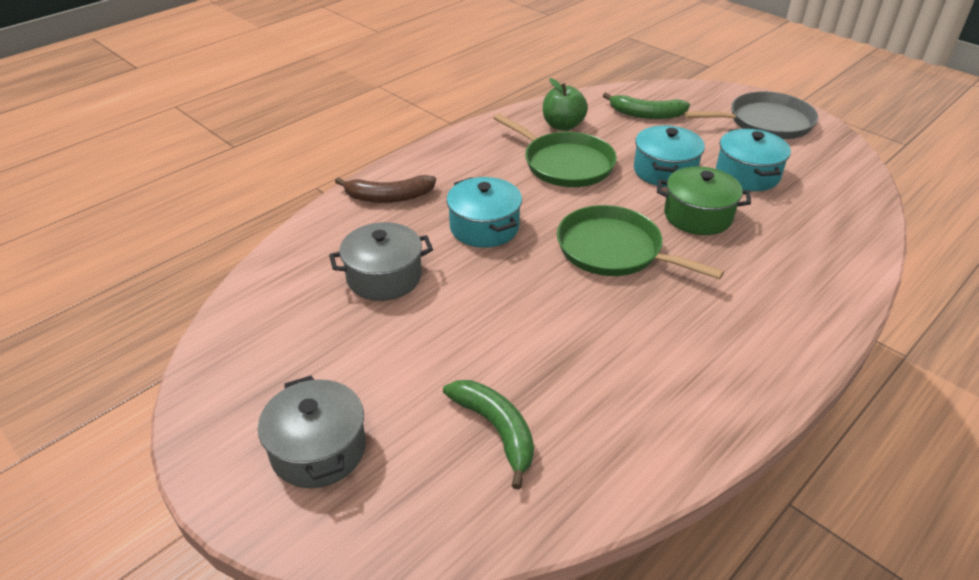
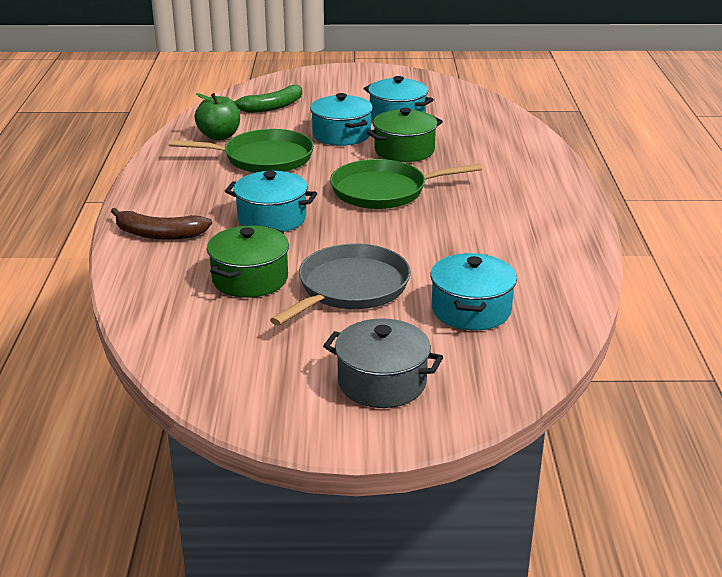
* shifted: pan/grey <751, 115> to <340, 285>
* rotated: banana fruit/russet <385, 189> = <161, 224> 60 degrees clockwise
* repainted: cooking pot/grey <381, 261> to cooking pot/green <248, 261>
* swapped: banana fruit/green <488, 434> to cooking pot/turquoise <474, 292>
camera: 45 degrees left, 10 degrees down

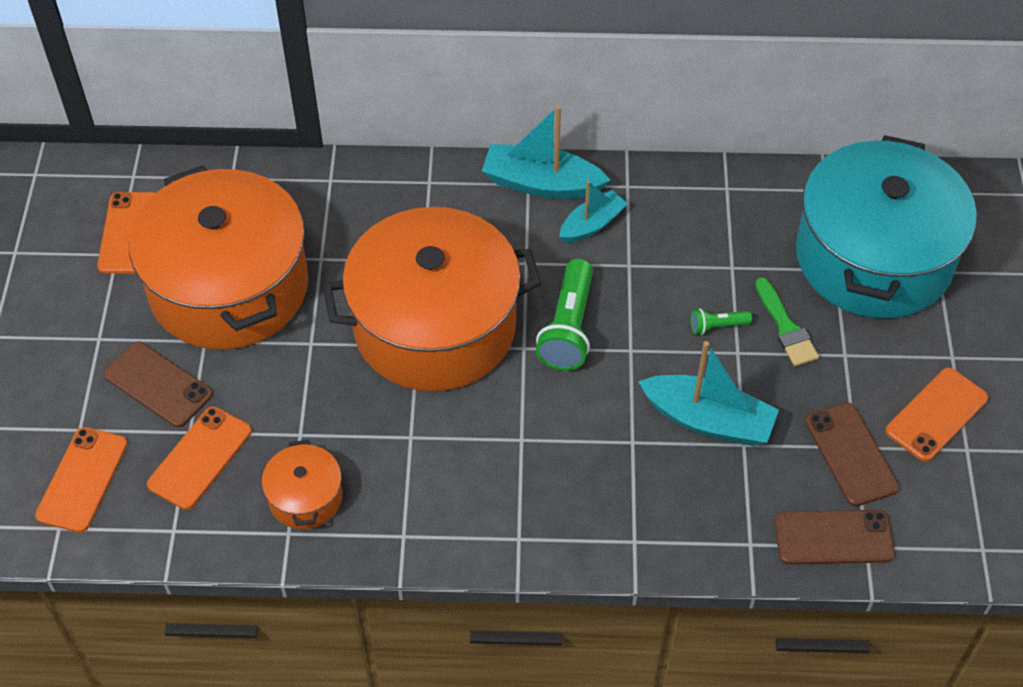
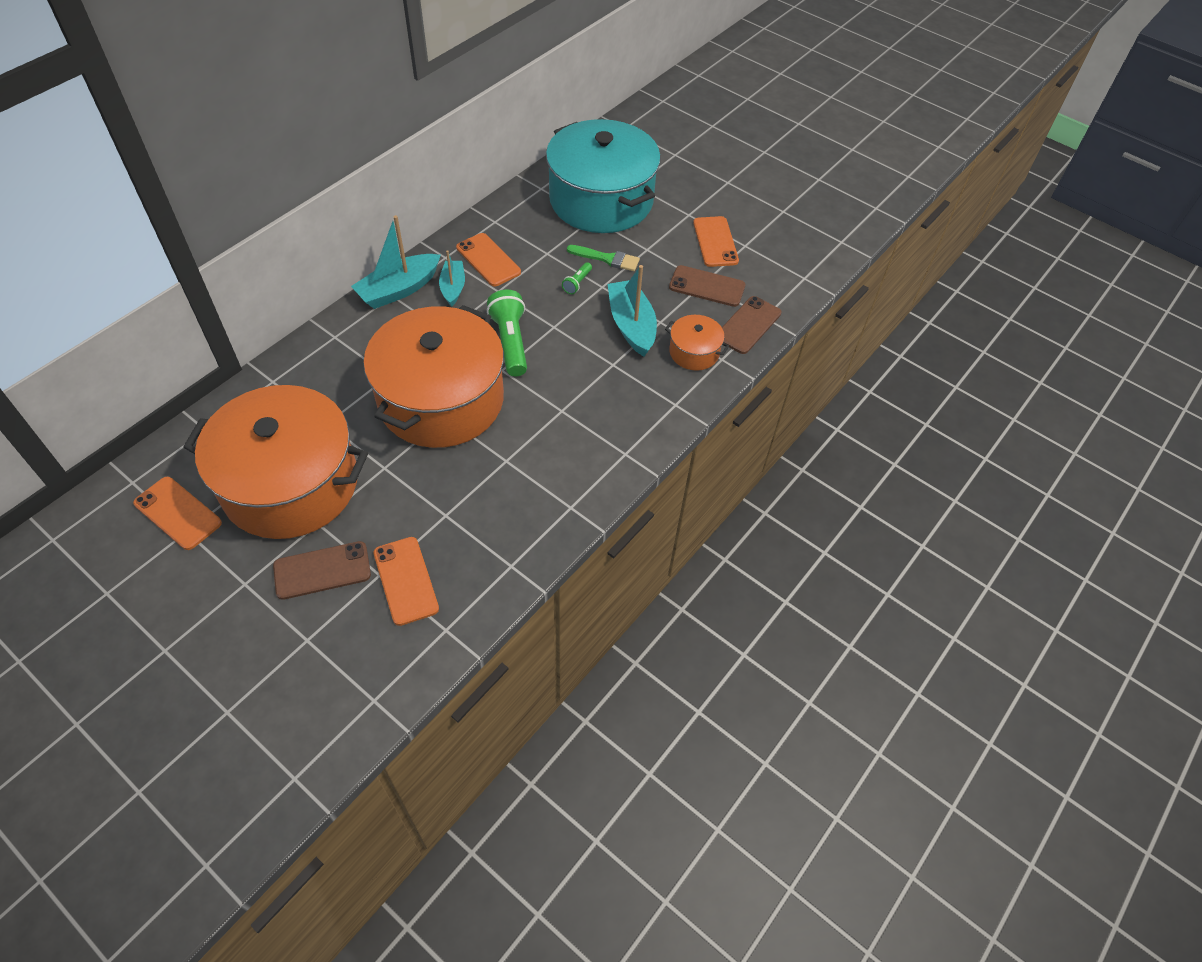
* rotated: pocket torch/green <564, 315> = <507, 333> 150 degrees counterclockwise
* rotated: toy boat/turquoise <708, 393> = <632, 311> 75 degrees counterclockwise
* shifted: phone/orange <81, 480> to <488, 259>
* shifted: cooking pot/orange <302, 484> to <697, 343>
camera: 55 degrees left, 0 degrees up

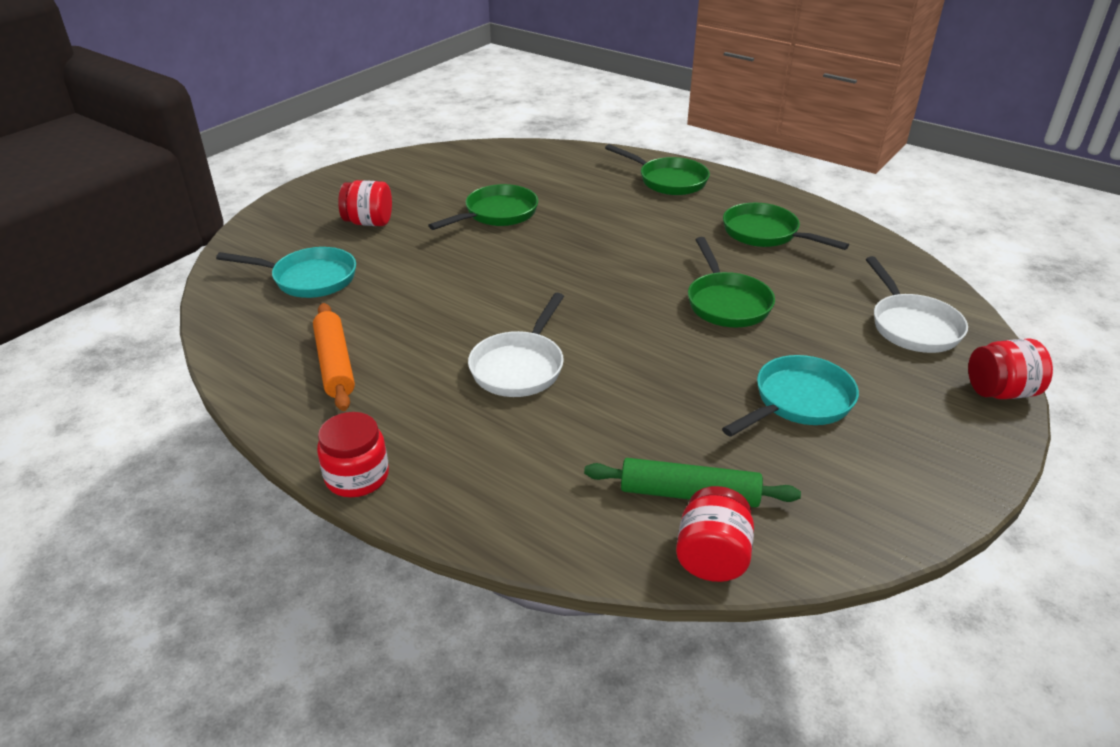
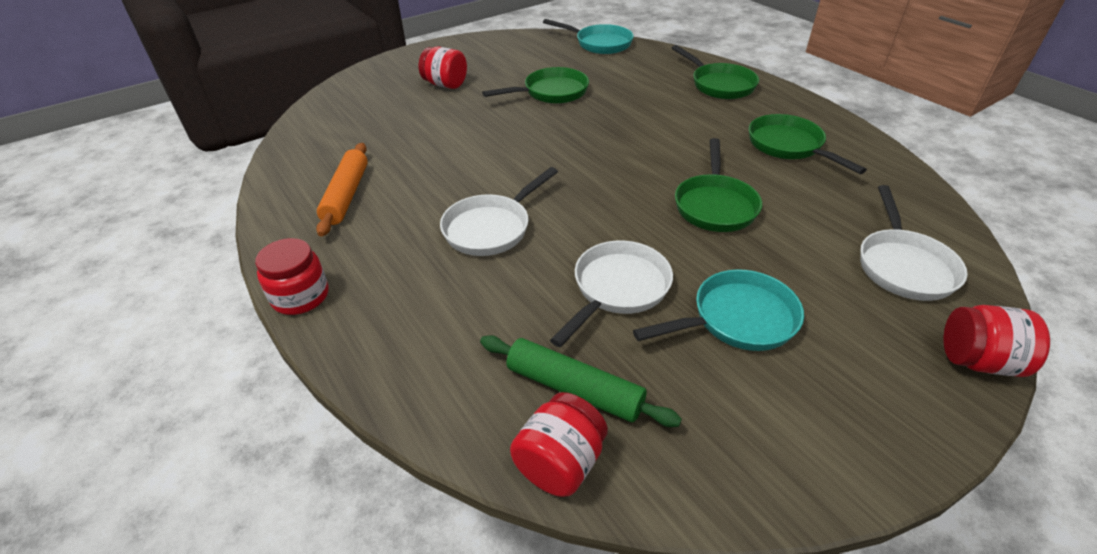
* shifted: pan/turquoise <286, 272> to <588, 36>
* new: pan/white <611, 293>
camera: 20 degrees right, 5 degrees up

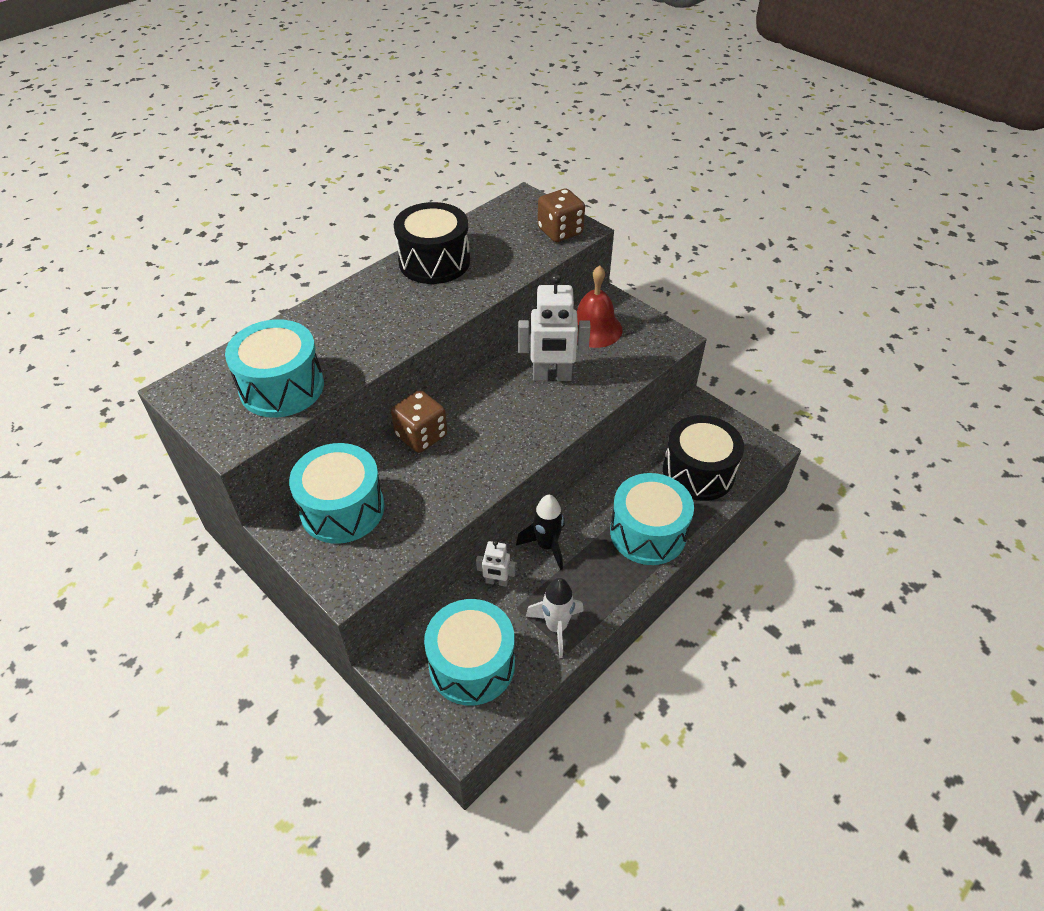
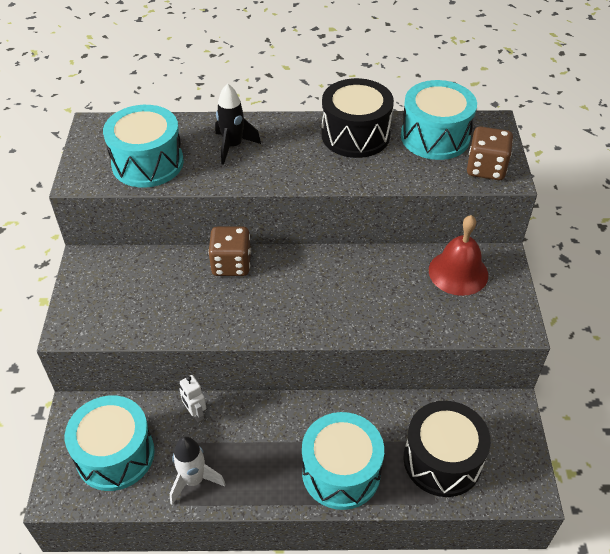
* gone: robot figure/white <554, 327>
* shifted: snare drum/turquoise <337, 493> to <439, 120>
* shifted: rocket/ebony <540, 532> to <238, 124>
camera: 45 degrees right, 0 degrees up

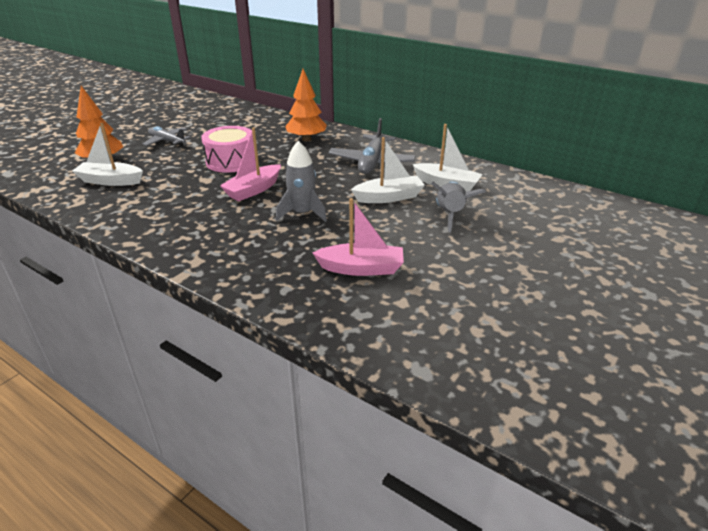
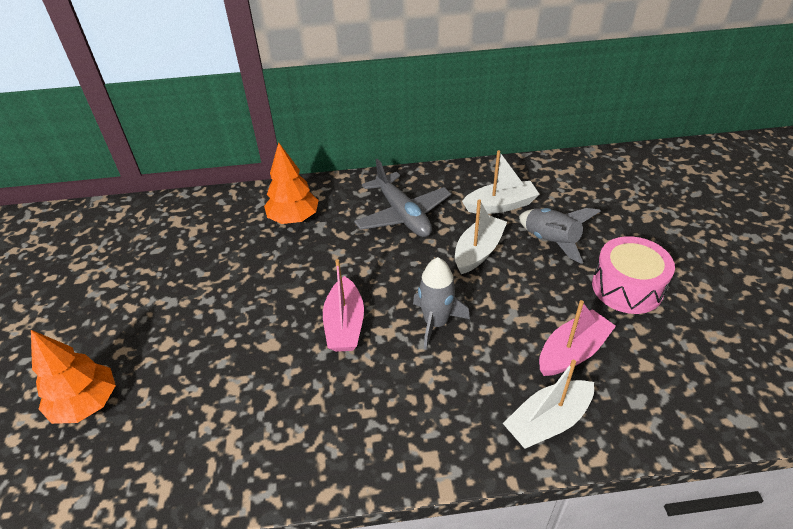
* shifted: toy boat/white <107, 154> to <548, 404>
* gone: plane/grey <166, 136>
* shifted: snare drum/rose-pink <226, 149> to <633, 275>
camera: 40 degrees left, 10 degrees up

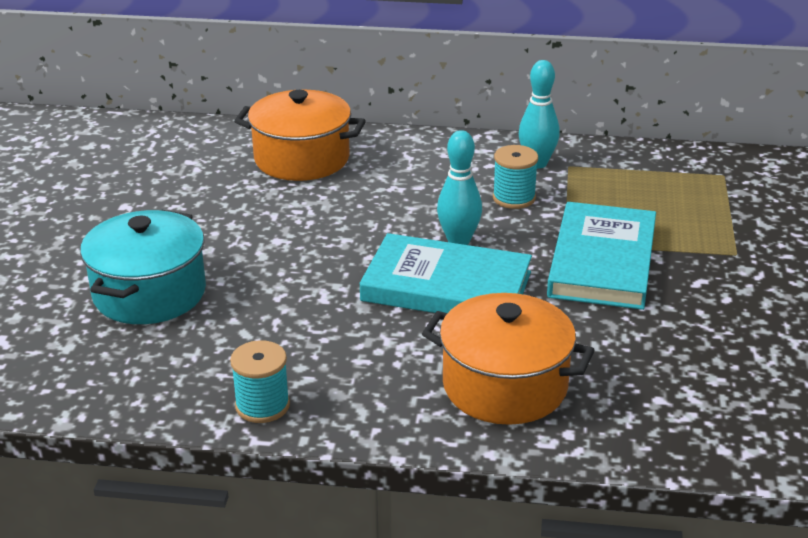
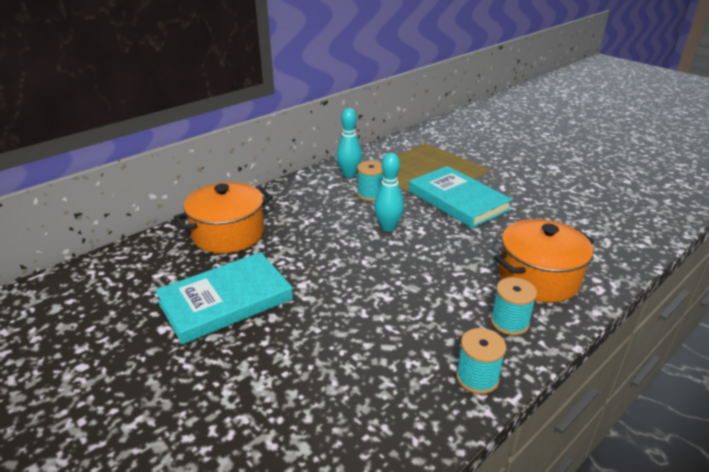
* gone: cooking pot/turquoise <143, 267>
* shifted: hardback/turquoise <446, 273> to <224, 298>
* new: spool/turquoise <514, 306>
camera: 50 degrees left, 0 degrees up

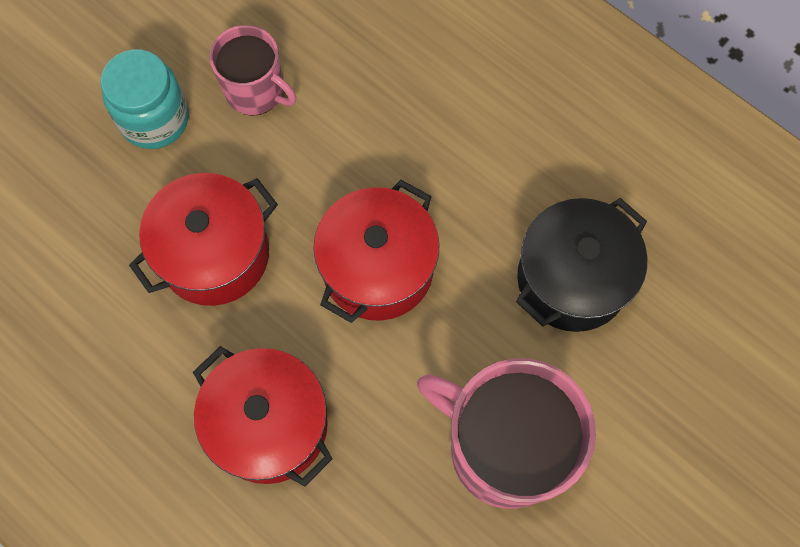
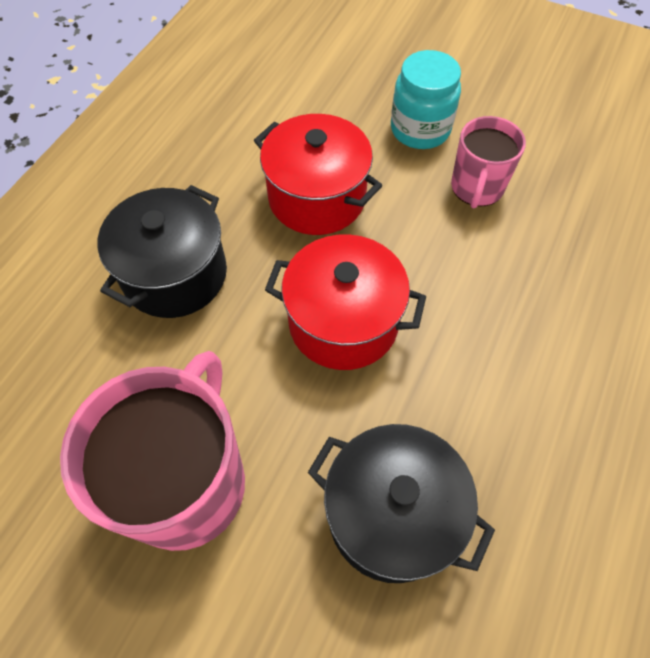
* repainted: cooking pot/red <263, 416> to cooking pot/ebony <162, 251>
camera: 75 degrees right, 10 degrees down

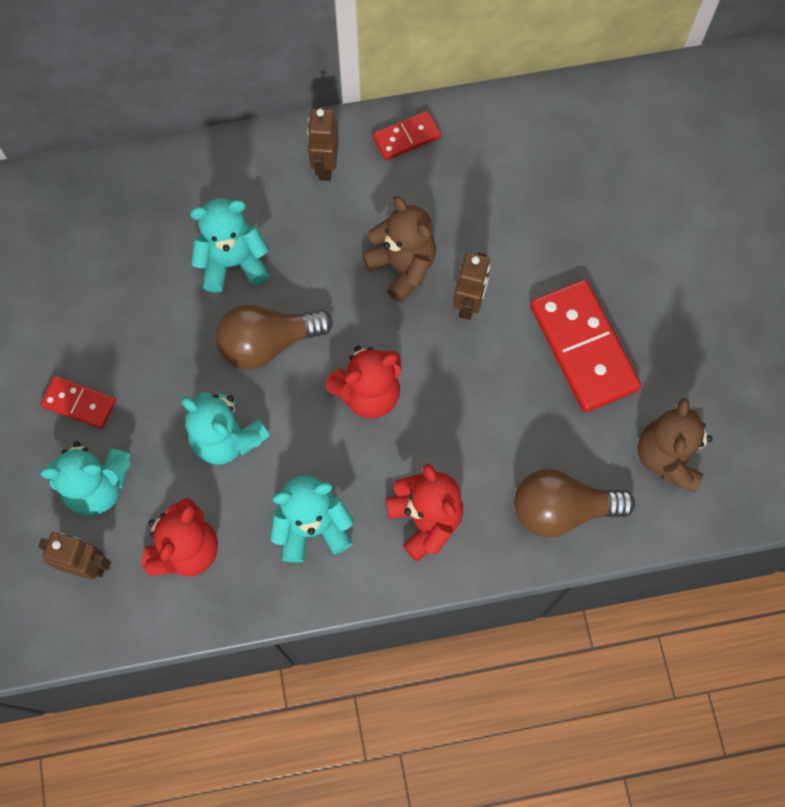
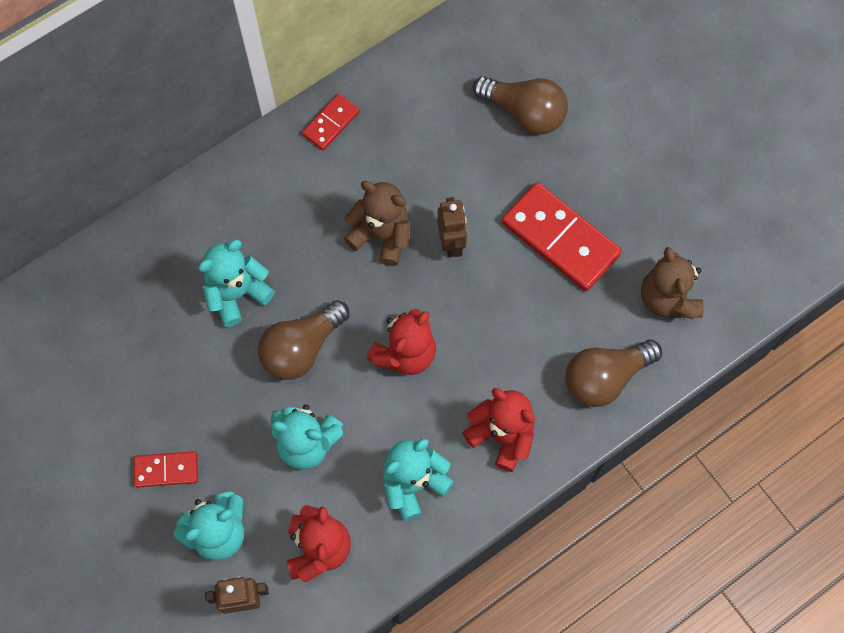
* gone: robot figure/russet <323, 145>
* new: lightbulb/russet <520, 105>
camera: 25 degrees left, 0 degrees up

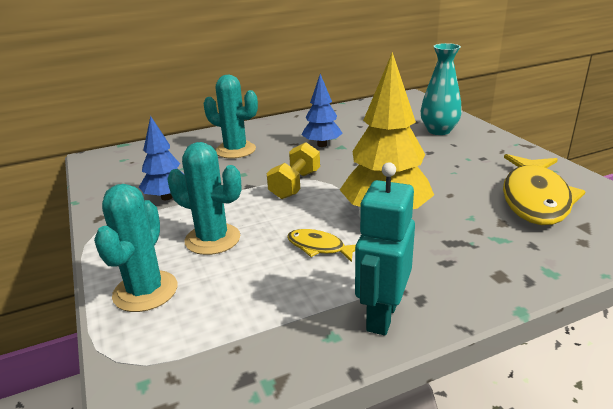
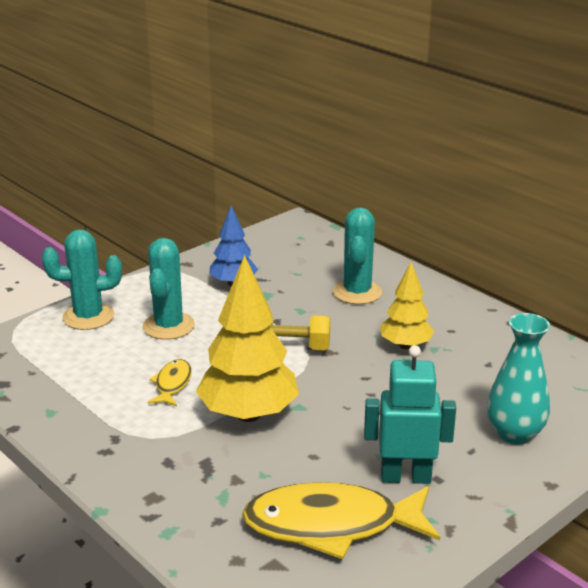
* repainted: fir tree/cobalt <322, 110> to fir tree/bright yellow <407, 305>
* shifted: robot figure/turquoise <385, 249> to <410, 414>
camera: 70 degrees right, 0 degrees up

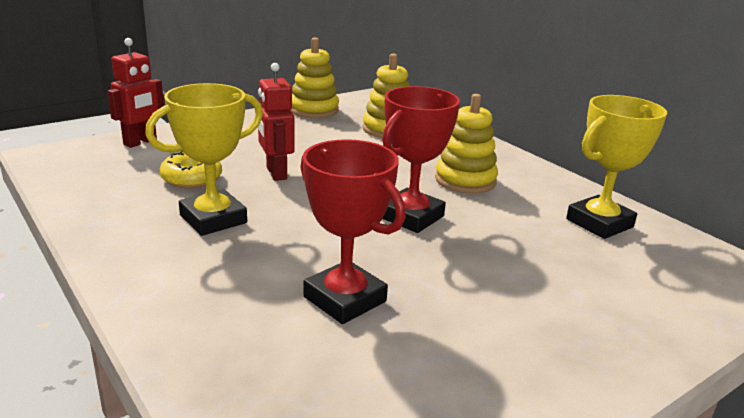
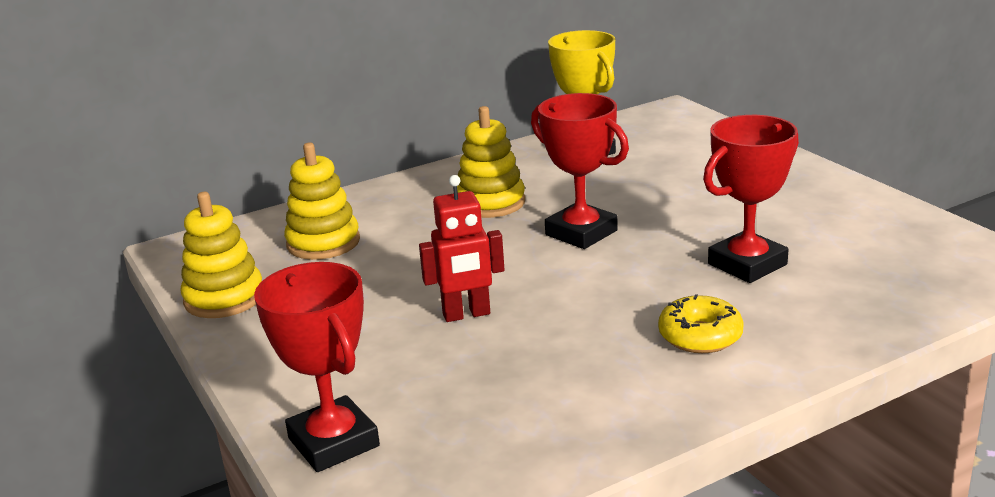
* swapped: robot figure/red <135, 93> to trophy/red <317, 367>
* gone: trophy/bright yellow <204, 159>
* shifted: doughnut/bright yellow <190, 169> to <701, 323>
camera: 80 degrees left, 0 degrees up

